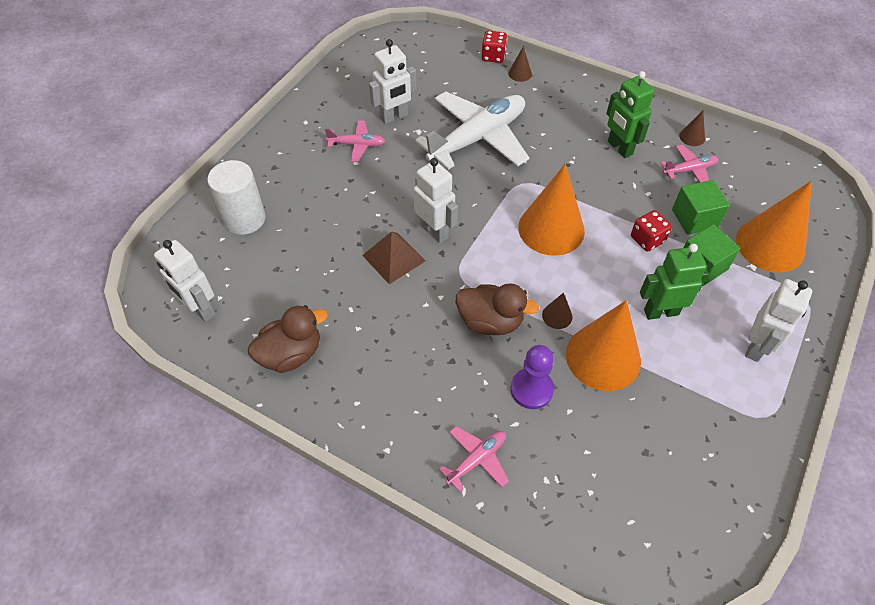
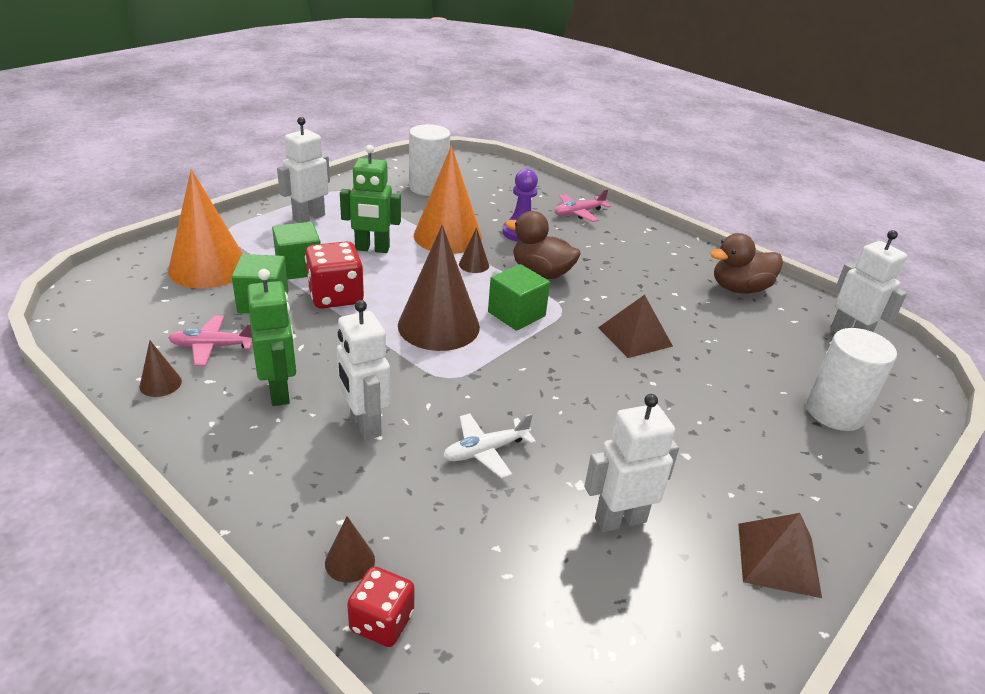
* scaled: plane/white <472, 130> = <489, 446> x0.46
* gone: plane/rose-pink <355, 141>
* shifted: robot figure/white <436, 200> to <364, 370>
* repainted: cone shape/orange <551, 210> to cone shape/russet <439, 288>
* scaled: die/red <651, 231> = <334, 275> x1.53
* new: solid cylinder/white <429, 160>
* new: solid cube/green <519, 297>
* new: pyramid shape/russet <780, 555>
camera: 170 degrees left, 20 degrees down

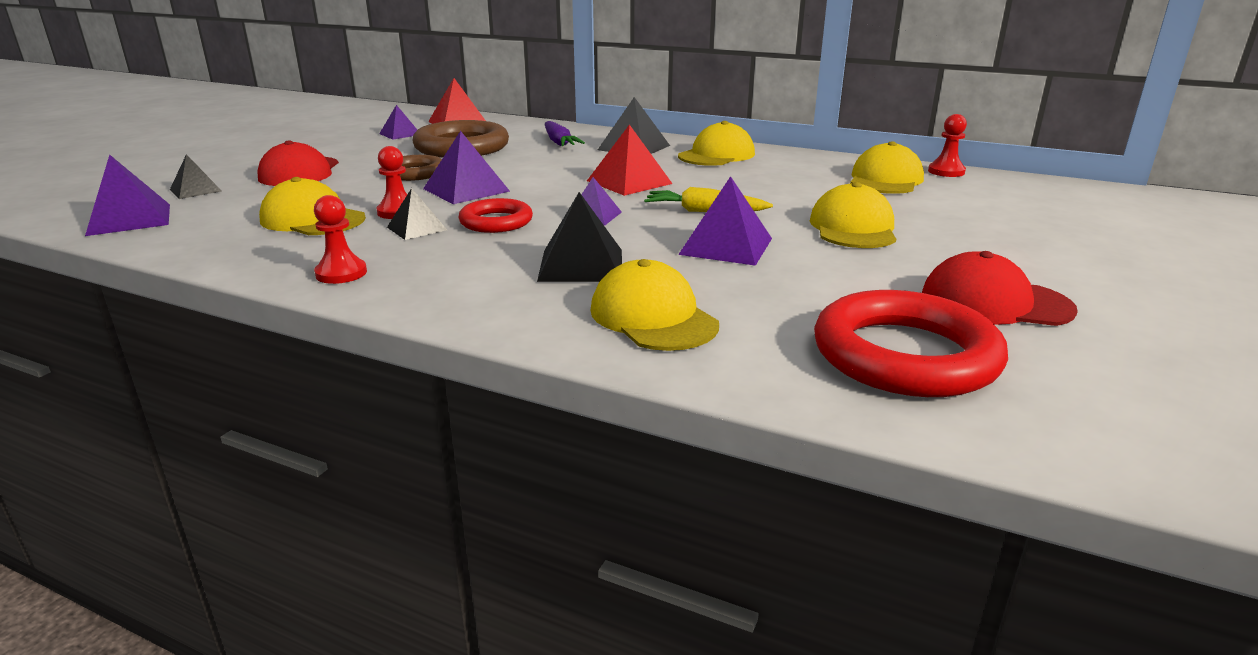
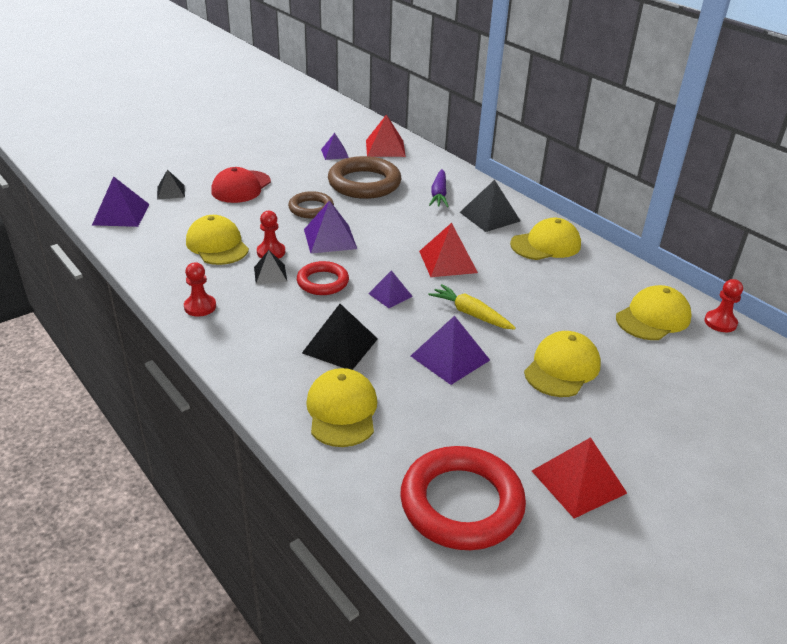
* swapped: cap/red <1000, 288> to pyramid shape/red <579, 477>
camera: 25 degrees right, 10 degrees up

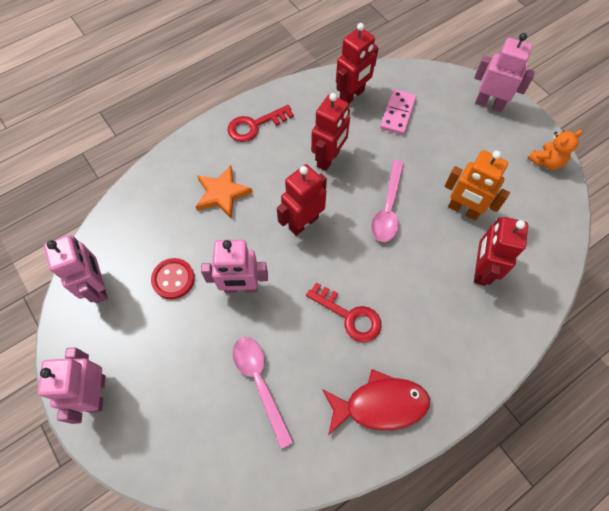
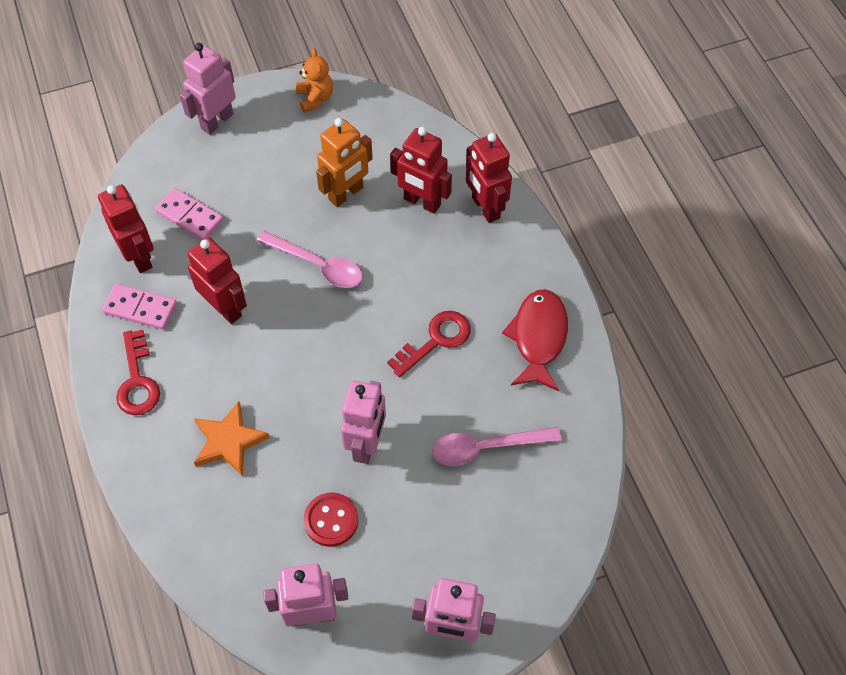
* shifted: robot figure/red <302, 200> to <489, 178>
* new: domino piece/rose-pink <139, 307>
camera: 75 degrees left, 5 degrees down

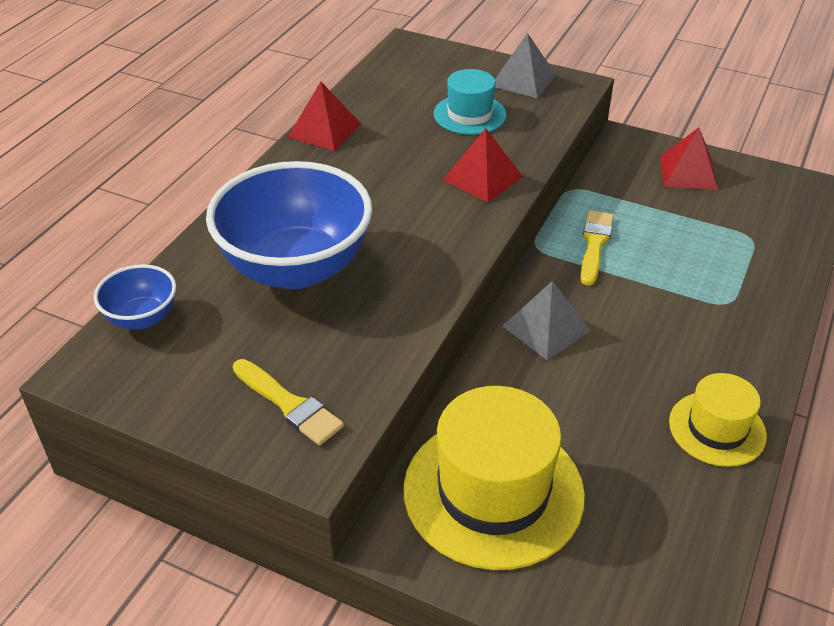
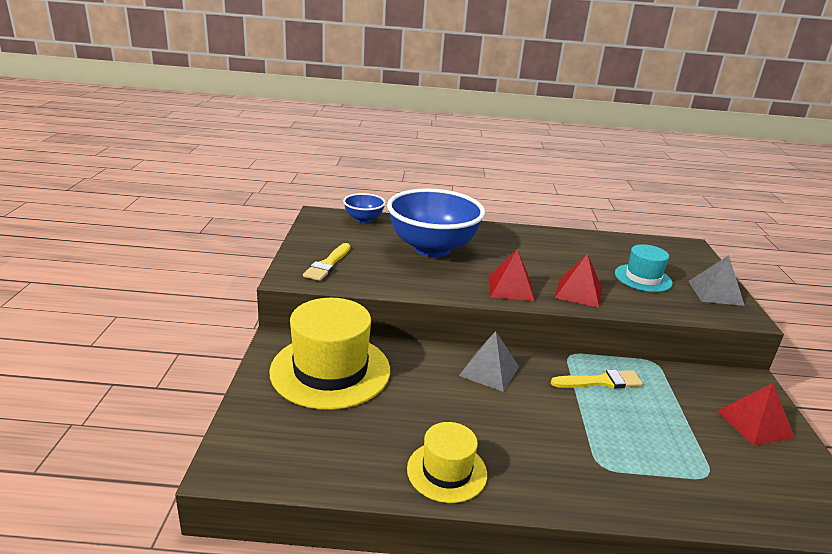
* shifted: pyramid shape/red <324, 116> to <511, 275>
camera: 65 degrees right, 15 degrees down

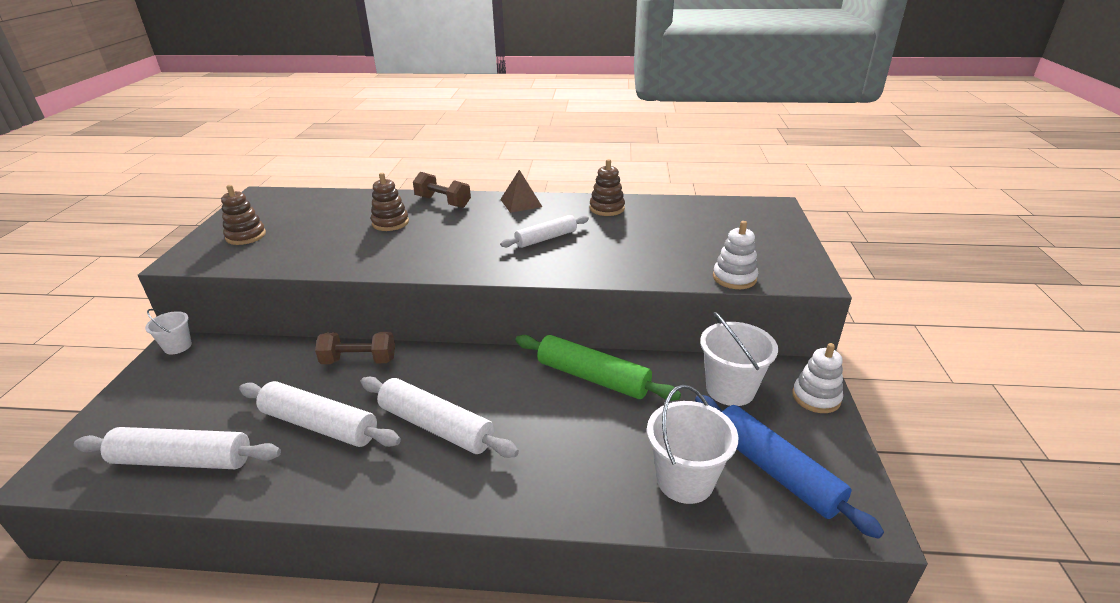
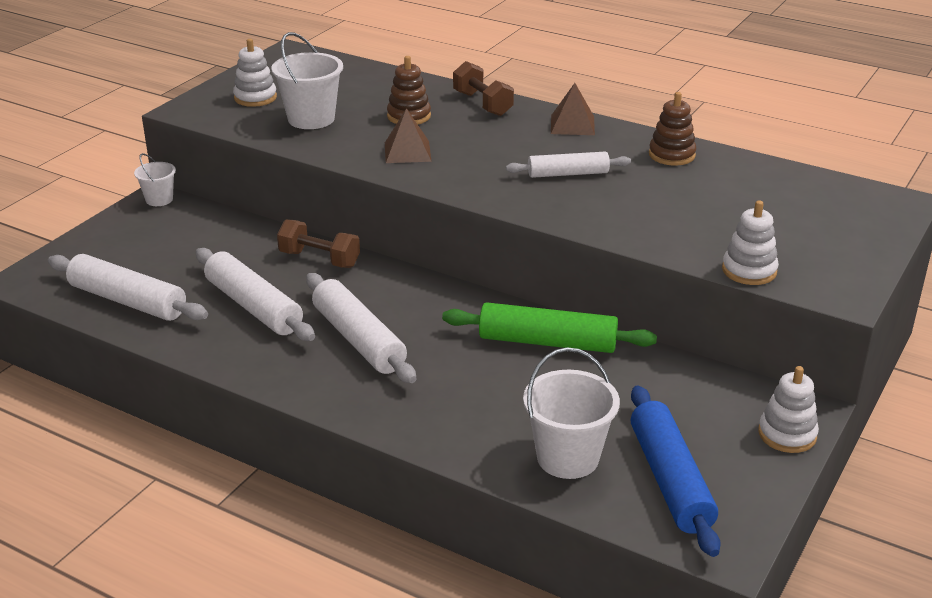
* repainted: stacking rings/russet <243, 215> to stacking rings/white <255, 73>
* shifted: bucket/white <739, 359> to <307, 80>
* rotated: dough roller/green <598, 368> = <549, 327> 45 degrees counterclockwise
* new: pyramid shape/russet <408, 135>
camera: 25 degrees right, 0 degrees up

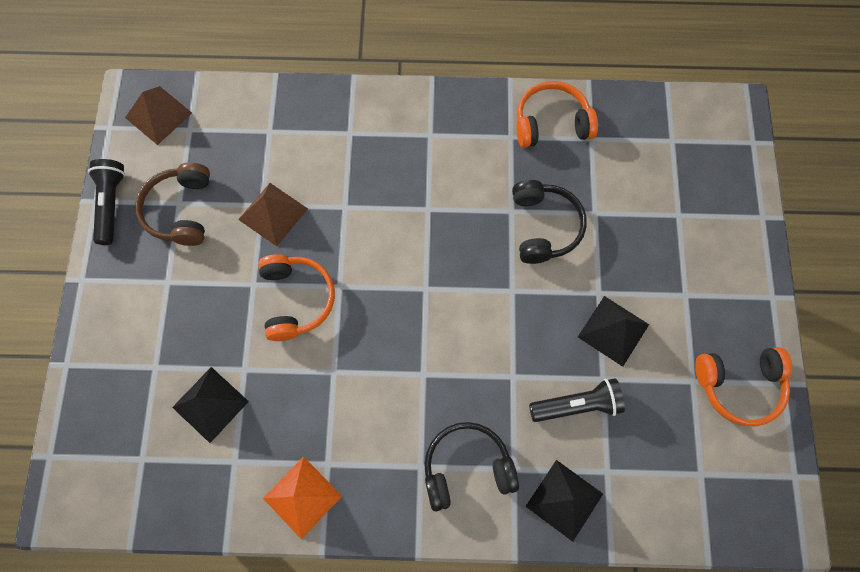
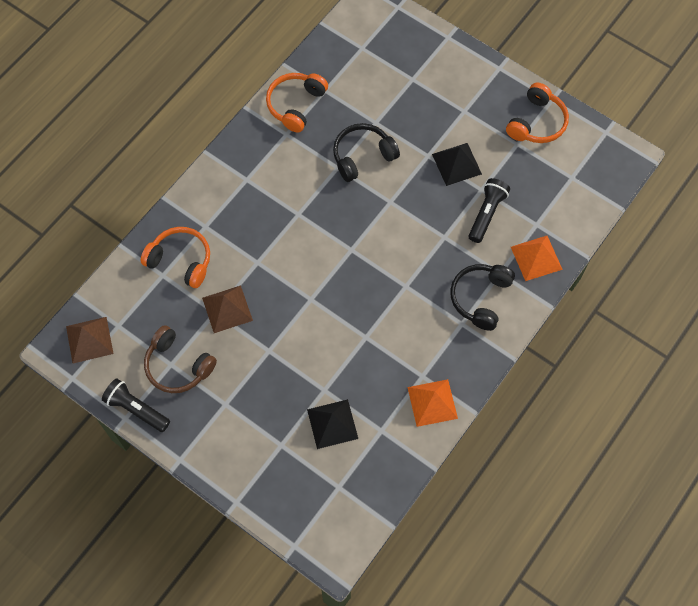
* rotated: over-ear headphones/ebony <549, 222> = <366, 152> 60 degrees counterclockwise
* shifted: over-ear headphones/orange <296, 297> to <175, 257>
* repainted: pyramid shape/ebony <564, 501> to pyramid shape/orange <537, 258>
camera: 55 degrees left, 5 degrees down

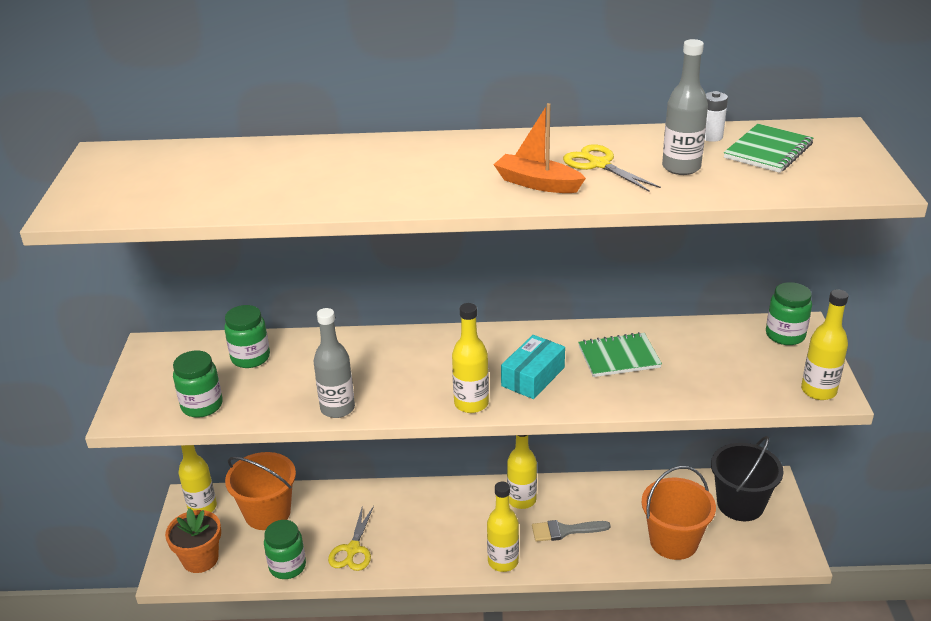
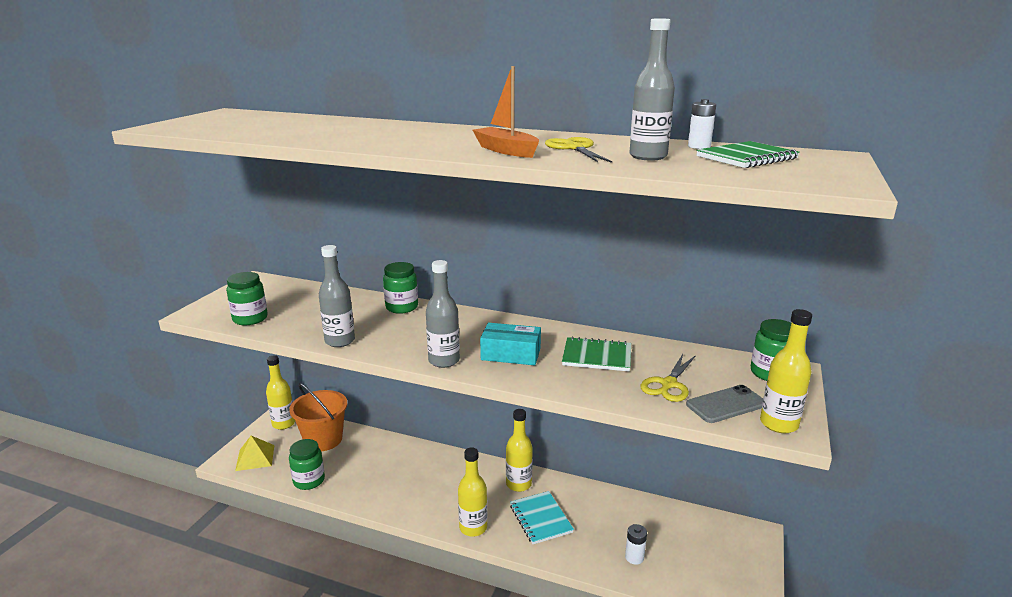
* repainted: flask/bright yellow <470, 358> to flask/grey <443, 314>
* shifted: jar/green <247, 336> to <400, 288>
* rotated: package/turquoise <533, 367> = <510, 344> 45 degrees clockwise
* gone: bucket/ebony <747, 478>
* swapped: bucket/orange <678, 513> to AA battery/white <636, 544>
* shifted: pair of scissors/bright yellow <351, 538> to <668, 378>
* swapped: potted plant/orange <193, 540> to pyramid shape/bright yellow <254, 453>
* swapped: brush/grey <571, 531> to exercise book/turquoise <542, 517>
* new: phone/grey <724, 404>
camera: 20 degrees right, 10 degrees down

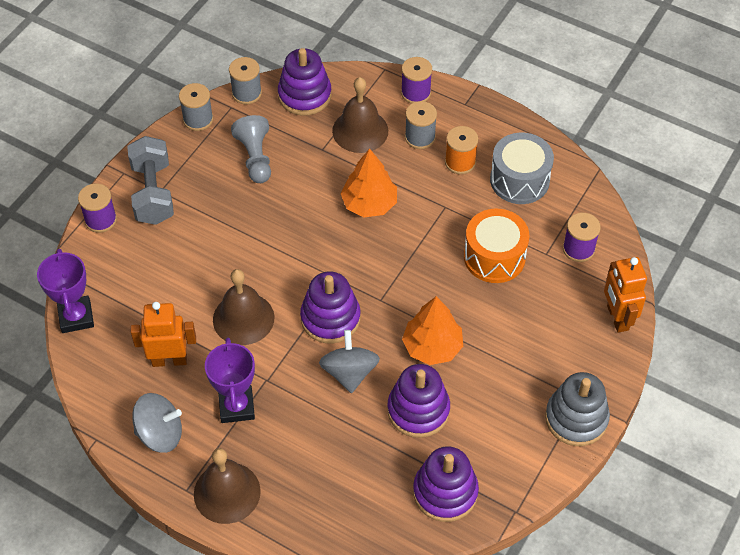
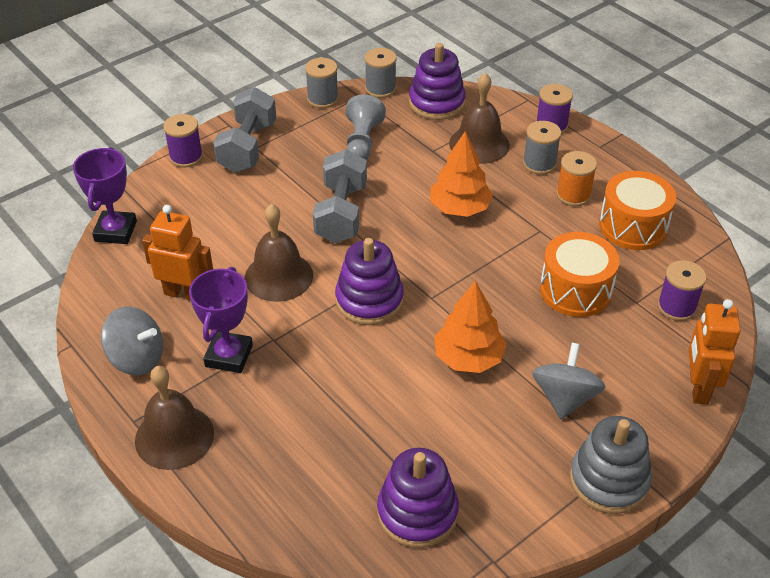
* repainted: snare drum/grey <522, 168> to snare drum/orange <637, 210>
* shifted: toy top/grey <349, 361> to <569, 381>
* gone: stacking rings/purple <418, 401>
* new: dumbbell/grey <340, 196>
camera: 20 degrees right, 10 degrees down

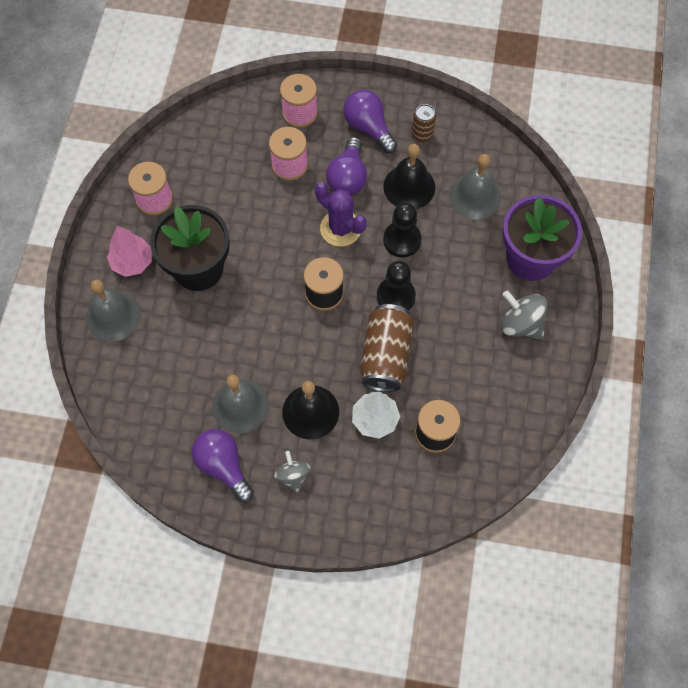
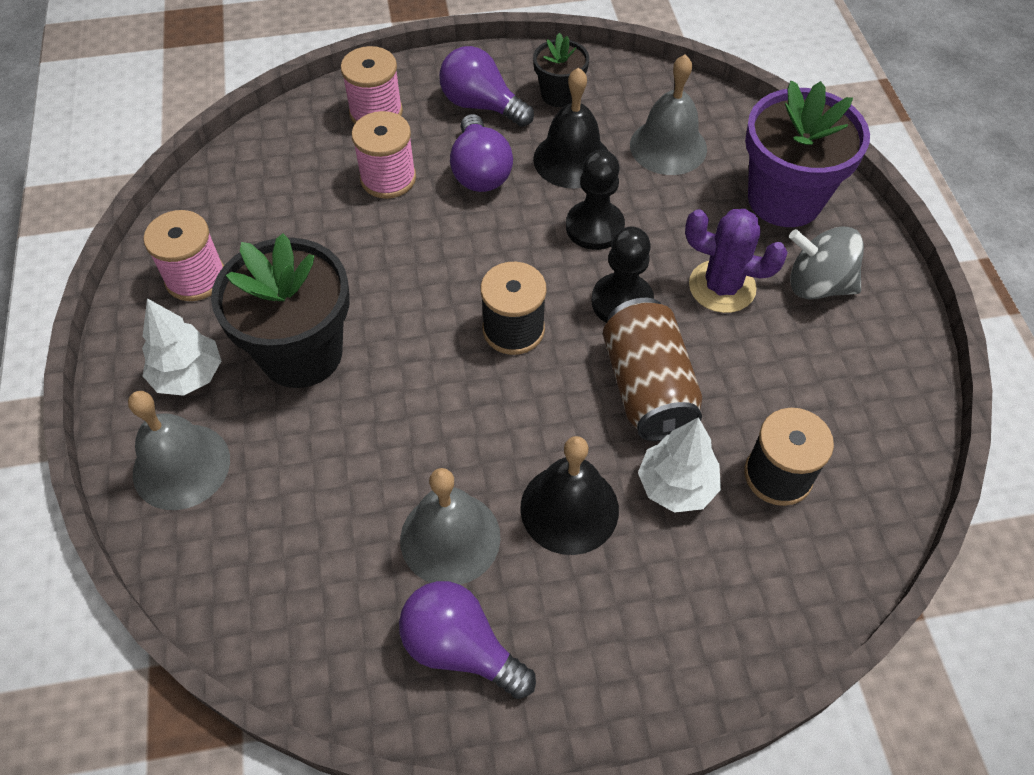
* swapped: can/russet <424, 123> to potted plant/ebony <561, 70>
* shifted: saguaro cactus/purple <340, 214> to <736, 261>
* repainted: fir tree/rose-pink <129, 251> to fir tree/white <181, 347>
* gone: toy top/grey <292, 472>
camera: 20 degrees left, 10 degrees down

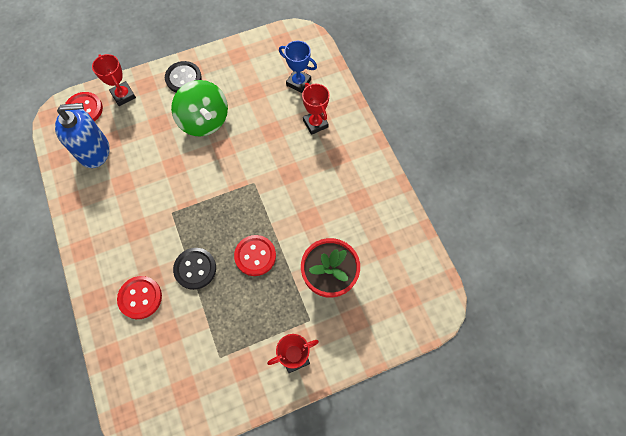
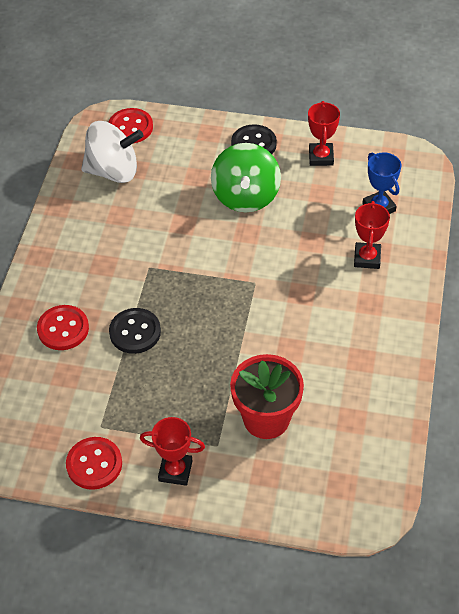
* shifted: trophy/red <114, 80> to <324, 133>
* swapped: pump bottle/cobalt <82, 135> to toy top/white <112, 152>
* shifted: sewing button/red <255, 255> to <94, 463>
camera: 35 degrees right, 15 degrees down

